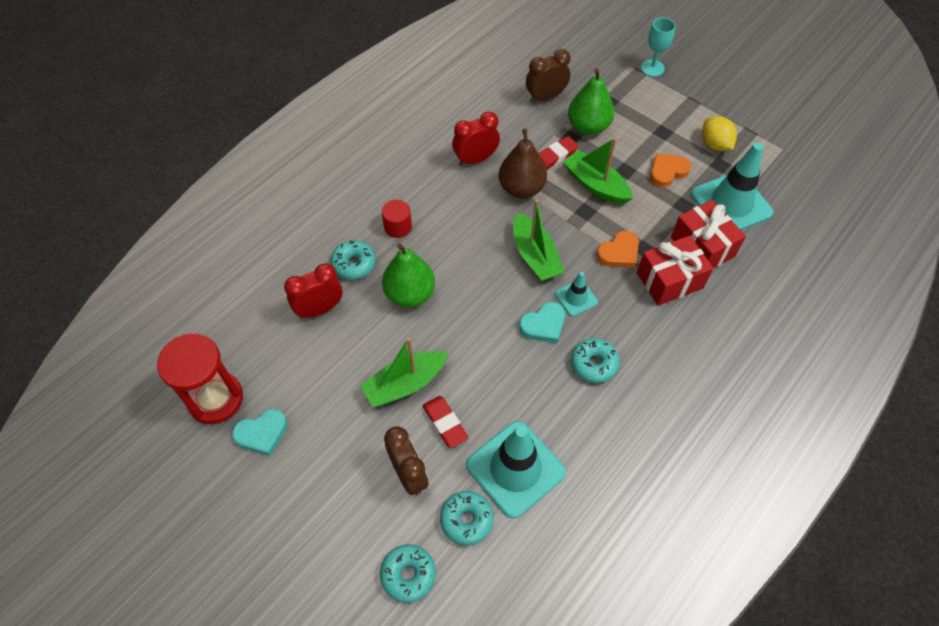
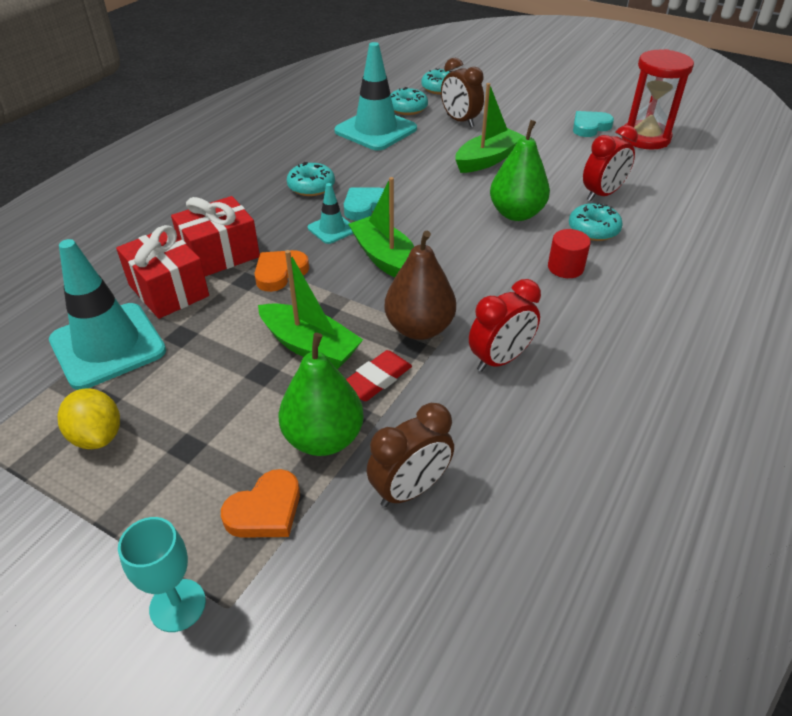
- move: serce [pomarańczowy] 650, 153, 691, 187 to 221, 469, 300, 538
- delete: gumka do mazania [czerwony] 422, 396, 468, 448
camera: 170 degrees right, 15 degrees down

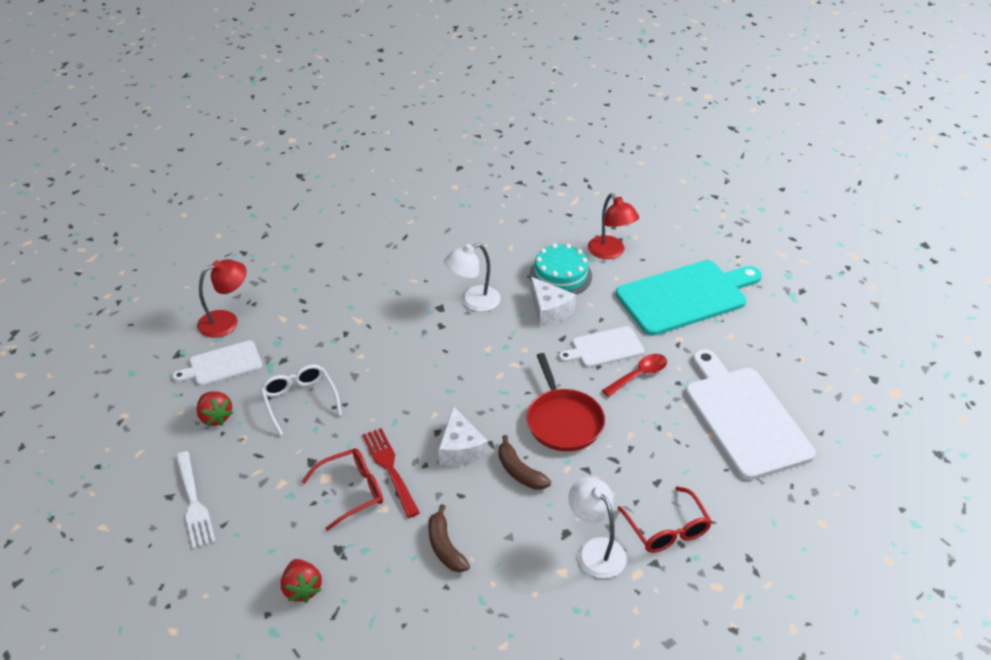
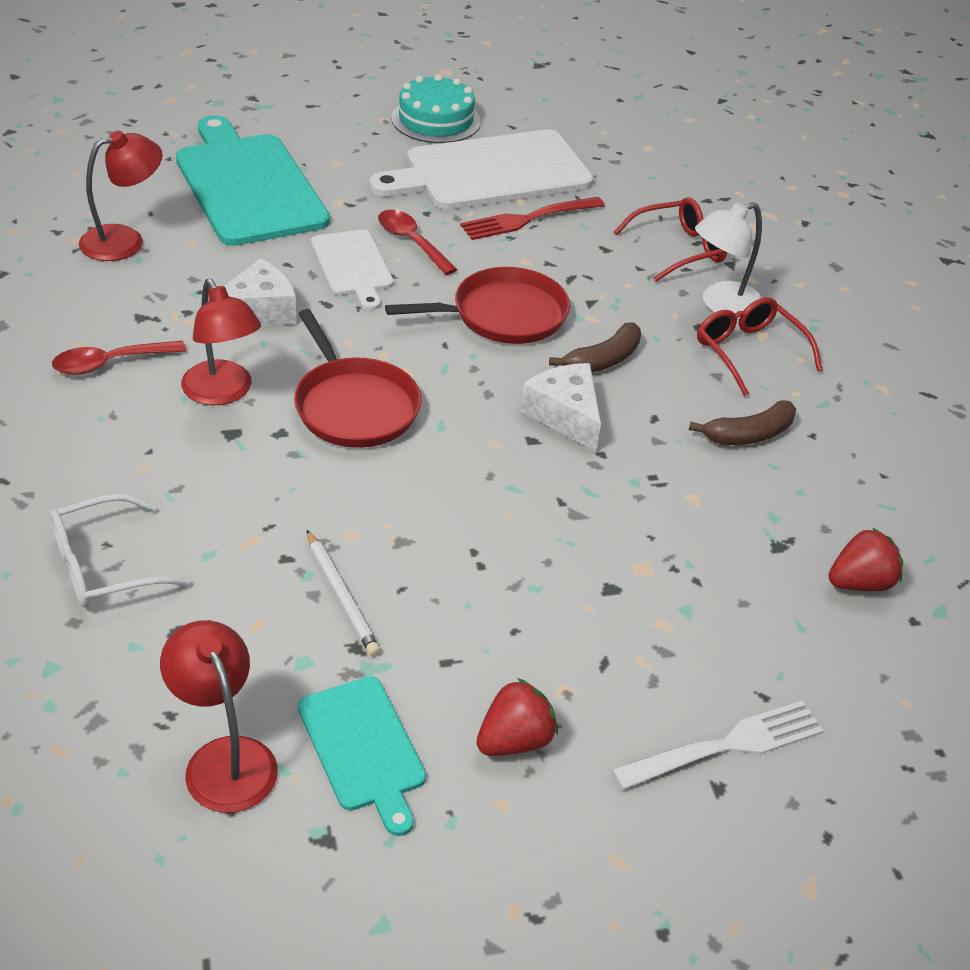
- recolor: lampka [biały] 444, 243, 501, 312 to lampka [czerwony] 181, 279, 261, 405
- move: tort [turkusowy] 529, 243, 592, 294 to 391, 74, 481, 143
- recolor: deska do krojenia [biały] 172, 340, 262, 386 to deska do krojenia [turkusowy] 298, 676, 426, 836
- move: okulary [biały] 260, 365, 342, 435 to 50, 494, 191, 608
- rotate: ser [biały] 438, 406, 488, 466 = 520, 363, 601, 452 105 degrees counterclockwise
- move: widelec [czerwony] 362, 428, 420, 518 to 460, 197, 605, 240
- move: okulary [czerwony] 302, 448, 383, 531 to 697, 297, 822, 396
- insert: patelnia [czerwony] 294, 309, 421, 448
- insert: łyżka [czerwony] 52, 341, 186, 375
- insert: ołówek [biały] 307, 530, 380, 656
camera: 95 degrees left, 0 degrees up

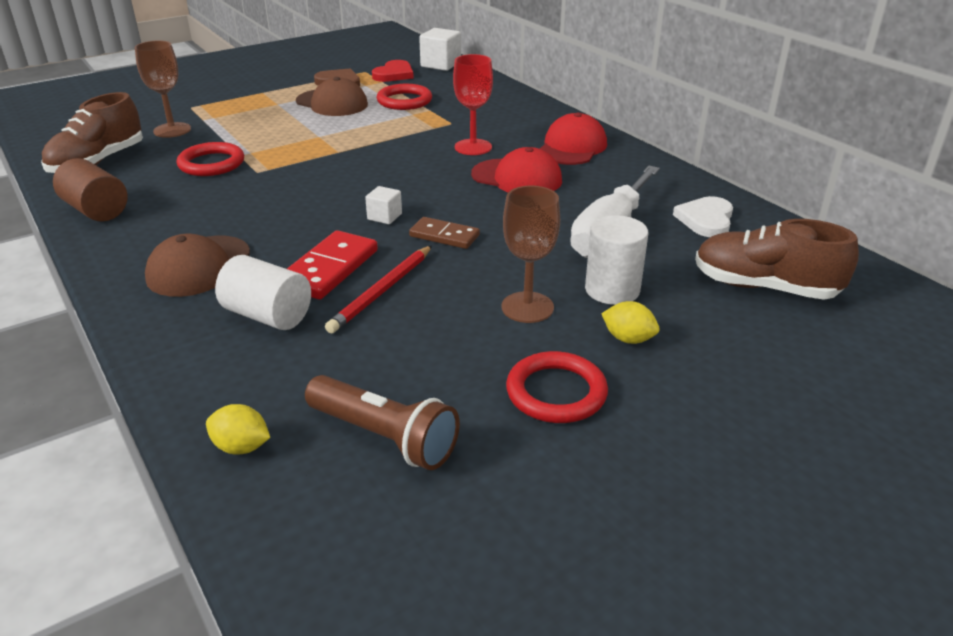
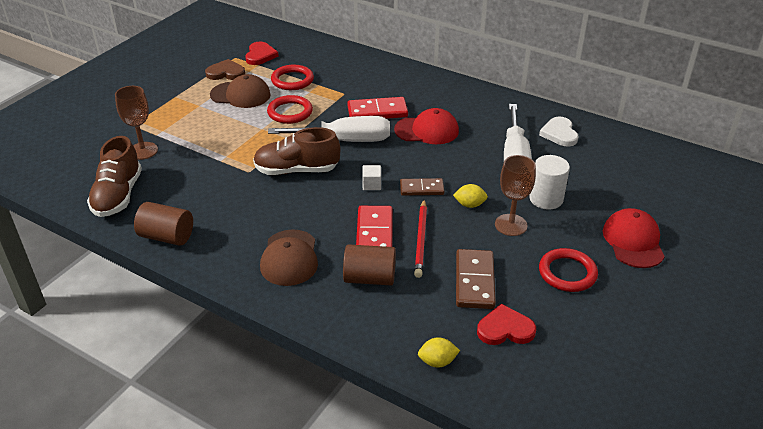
- delete: sześcian [biały] 419, 28, 461, 71
- replace: kielich [czerwony] 453, 54, 493, 155 to kostka domina [czerwony] 347, 97, 408, 119
- move: czapka [czerwony] 540, 112, 607, 165 to 603, 208, 665, 268
- move: pierścień [czerwony] 176, 142, 244, 176 to 267, 95, 313, 124
- move: but [brązowy] 695, 219, 859, 300 to 253, 127, 341, 175
- recolor: walec [biały] 215, 255, 311, 330 to walec [brązowy] 343, 244, 396, 286
- move: cytryna [żółty] 601, 301, 660, 344 to 453, 184, 488, 208
- replace: latarka [brązowy] 305, 375, 460, 470 to serce [czerwony] 477, 304, 536, 345
- insert: śrubokręt [biały] 268, 116, 390, 142
- insert: kostka domina [brązowy] 456, 249, 496, 309
camera: 25 degrees left, 5 degrees up

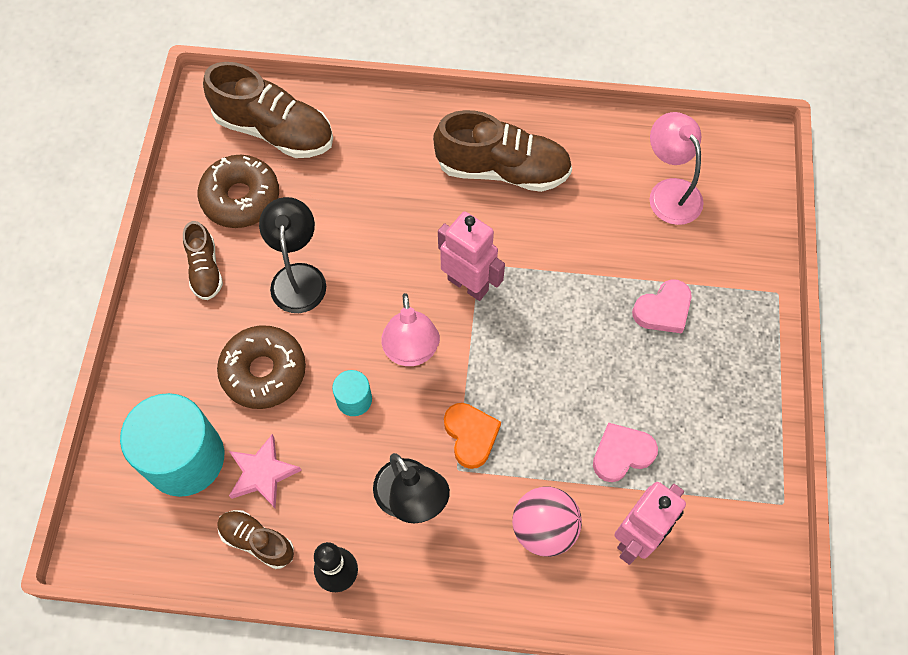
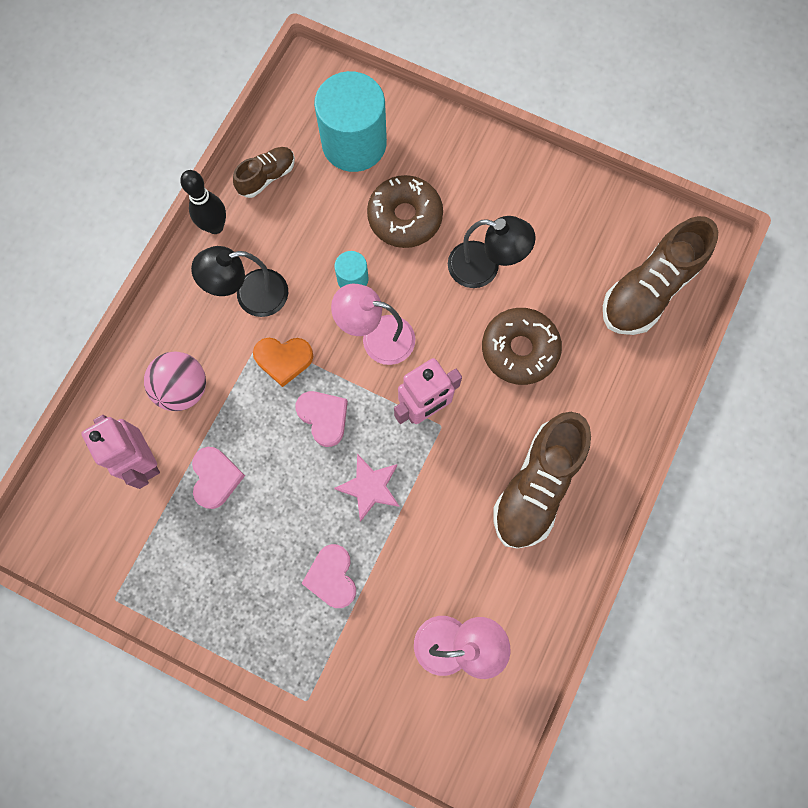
- move: donut [brązowy] 198, 155, 279, 228 to 482, 308, 562, 385
- delete: but [brązowy] 183, 221, 223, 300
- move: gwiazda [różowy] 229, 434, 302, 509 to 334, 454, 399, 522
- insert: serce [różowy] 295, 391, 348, 447
camera: 110 degrees right, 10 degrees up

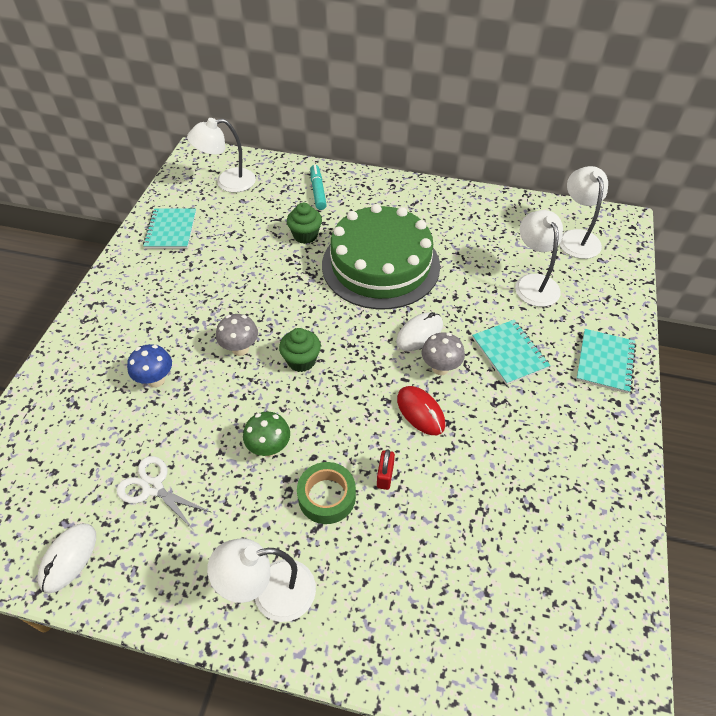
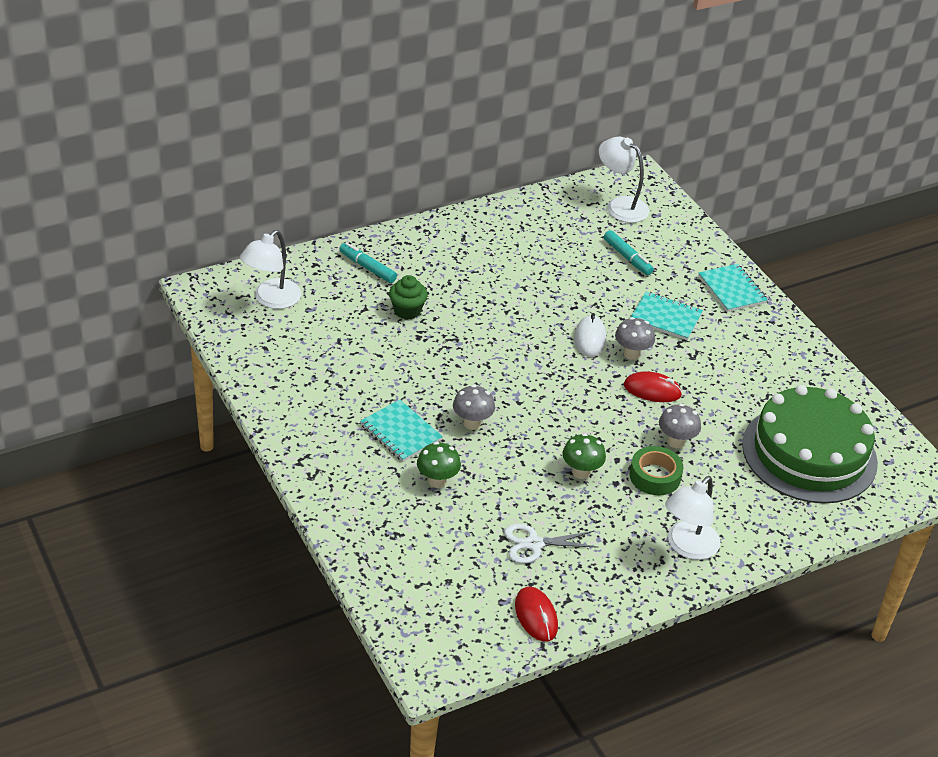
- move: tort [zielony] 322, 204, 440, 309 to 742, 385, 878, 504
- move: zeszyt [turkusowy] 143, 208, 196, 249 to 360, 399, 443, 462
- replace: lampka [biały] 515, 210, 563, 307 to flamaster [turkusowy] 604, 230, 654, 275
- delete: muffinka [zielony] 279, 328, 321, 372
- recolor: grzyb [niebieski] 127, 344, 172, 388 to grzyb [zielony] 417, 442, 461, 488
- replace: kłódka [czerwony] 377, 449, 395, 490 to grzyb [szary] 659, 403, 701, 448
- recolor: myszka [biały] 37, 523, 96, 594 to myszka [czerwony] 515, 587, 558, 642
camera: 45 degrees left, 10 degrees down

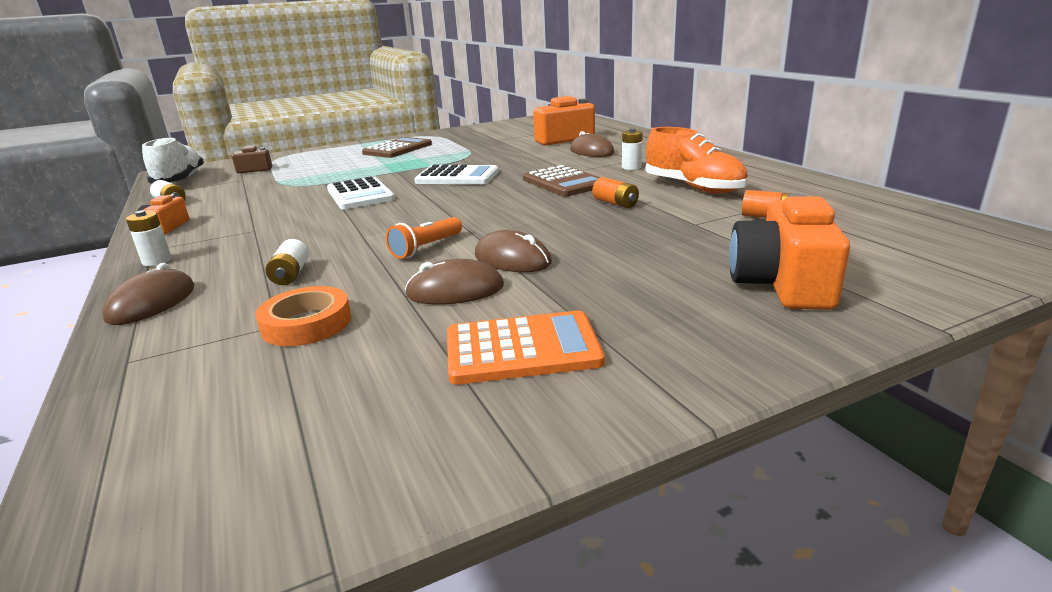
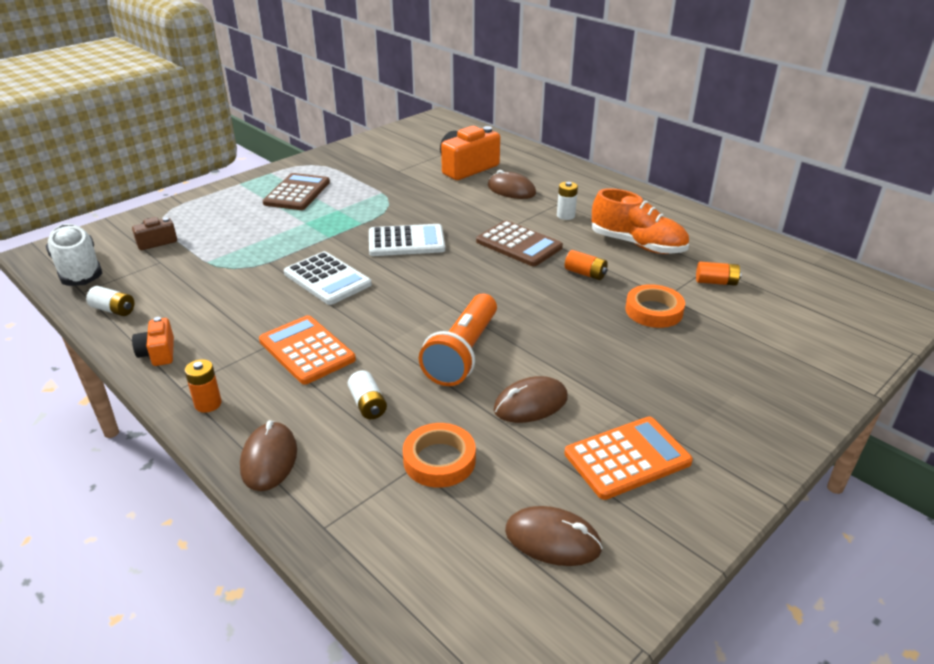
- delete: aparat fotograficzny [pomarańczowy] 729, 193, 850, 310
- recolor: bateria [biały] 126, 210, 172, 266 to bateria [pomarańczowy] 185, 359, 222, 413
- resize: latarka [pomarańczowy] 386, 217, 462, 259 = 419, 294, 497, 386 x1.72
- move: myszka [brązowy] 475, 230, 552, 272 to 505, 506, 603, 566
- insert: taśma klejąca [pomarańczowy] 626, 284, 685, 328
- insert: kalkulator [pomarańczowy] 259, 315, 356, 385
camera: 20 degrees left, 10 degrees up

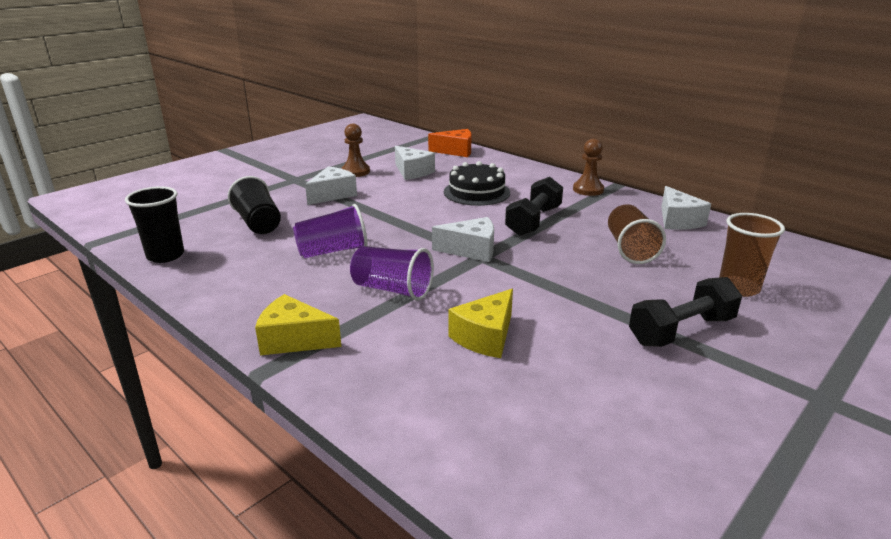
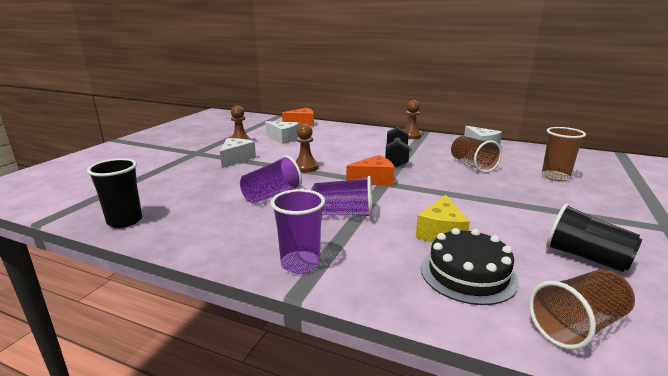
- move: tort [czarny] 444, 161, 510, 206 to 421, 228, 519, 305
- move: szklanka [czarny] 228, 176, 281, 234 to 546, 204, 642, 272
- recolor: ser [biały] 432, 217, 494, 262 to ser [pomarańczowy] 346, 155, 395, 186
- delete: hantel [czarny] 629, 277, 742, 347
- replace: ser [żółty] 255, 294, 341, 355 to szklanka [fioletowy] 271, 189, 325, 274
- insert: pionek [brązowy] 295, 124, 319, 172
- insert: szklanka [brązowy] 529, 269, 635, 350
camera: 20 degrees left, 5 degrees down

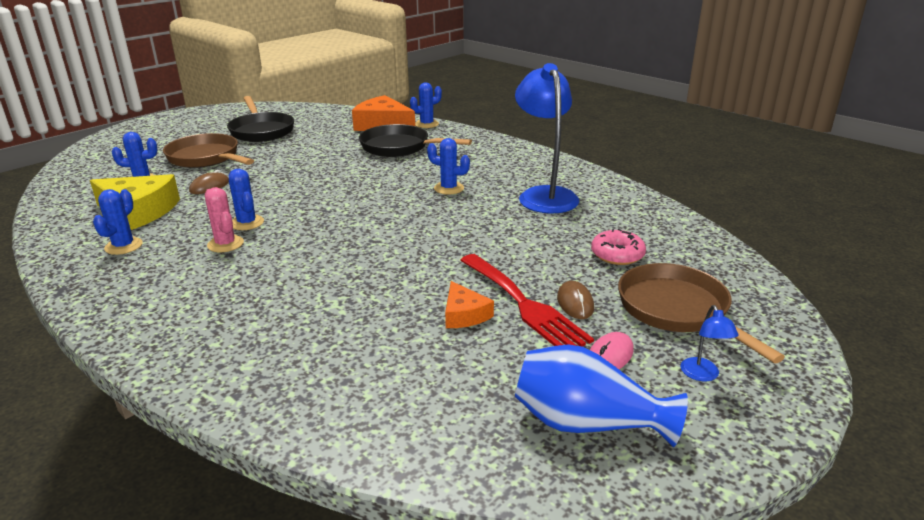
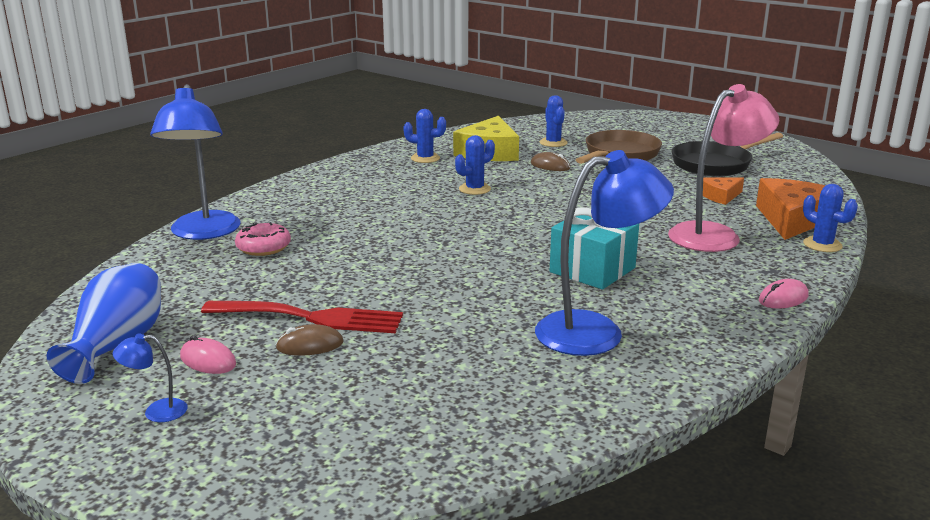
- replace: patelnia [czarny] 359, 124, 472, 157 to lampka [różowy] 668, 84, 779, 252
- replace: kaktus [niebieski] 427, 138, 470, 194 to prezent [turkusowy] 550, 207, 639, 290
- delete: kaktus [różowy] 205, 187, 244, 252
- move: donut [różowy] 591, 228, 646, 265 to 235, 222, 291, 256
- rotate: widelec [czerwony] 460, 254, 594, 347 = 201, 301, 403, 333 135 degrees counterclockwise
- delete: patelnia [brązowy] 618, 263, 785, 363
- move: ser [pomarańczowy] 445, 281, 494, 328 to 703, 178, 744, 205
- insert: lampka [niebieski] 150, 84, 241, 240
- insert: myszka [różowy] 759, 279, 809, 309
camera: 85 degrees right, 5 degrees down

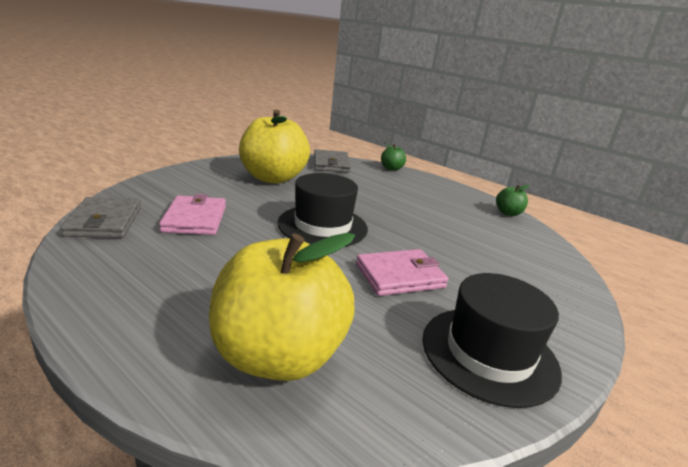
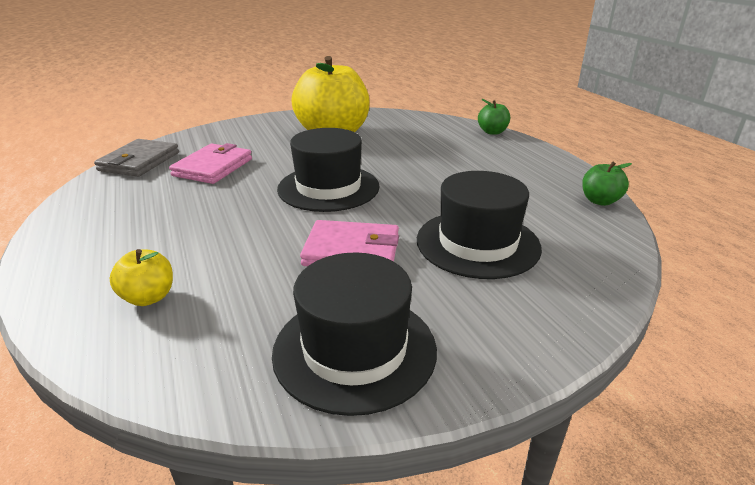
- delete: portfel [szary] 314, 149, 351, 173
- resize: jabłko [żółty] 209, 233, 355, 381 = 109, 249, 173, 306 x0.43
- insert: kapelusz [czarny] 417, 171, 542, 279
camera: 30 degrees right, 5 degrees up

